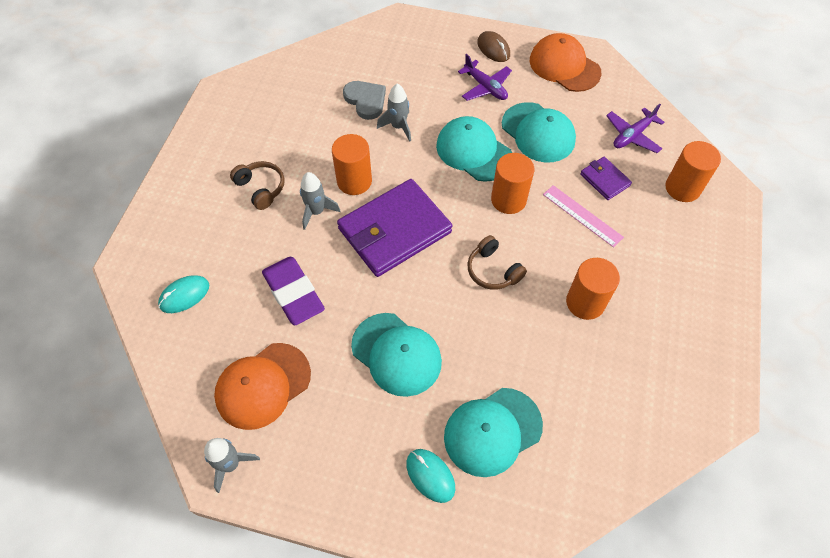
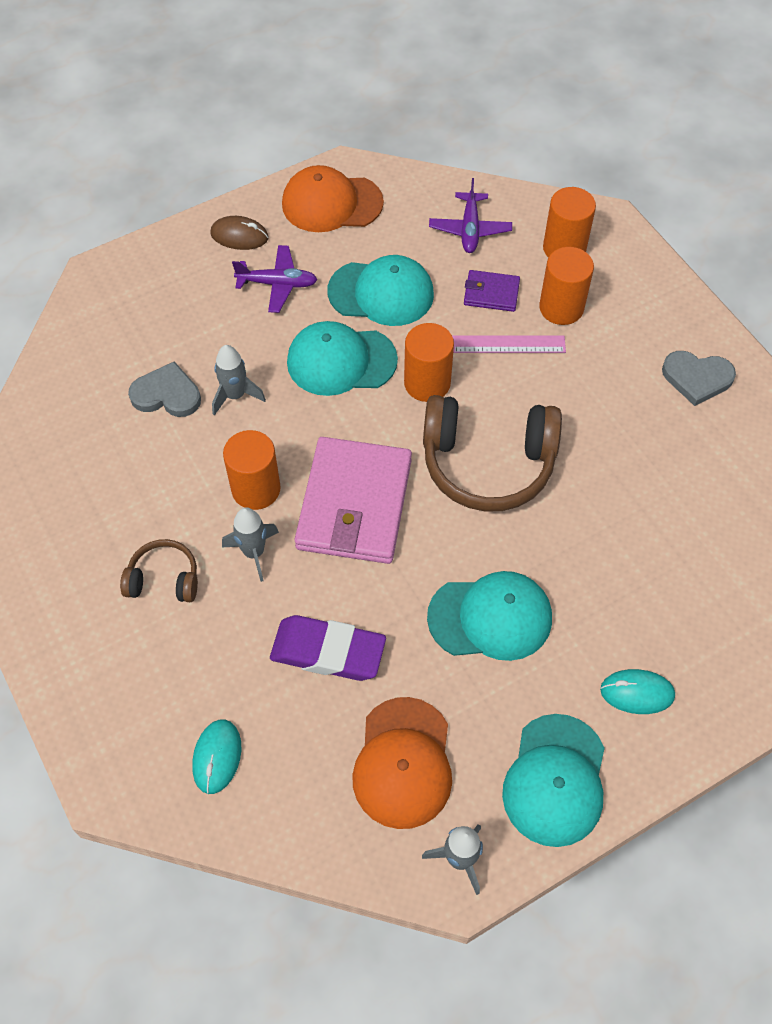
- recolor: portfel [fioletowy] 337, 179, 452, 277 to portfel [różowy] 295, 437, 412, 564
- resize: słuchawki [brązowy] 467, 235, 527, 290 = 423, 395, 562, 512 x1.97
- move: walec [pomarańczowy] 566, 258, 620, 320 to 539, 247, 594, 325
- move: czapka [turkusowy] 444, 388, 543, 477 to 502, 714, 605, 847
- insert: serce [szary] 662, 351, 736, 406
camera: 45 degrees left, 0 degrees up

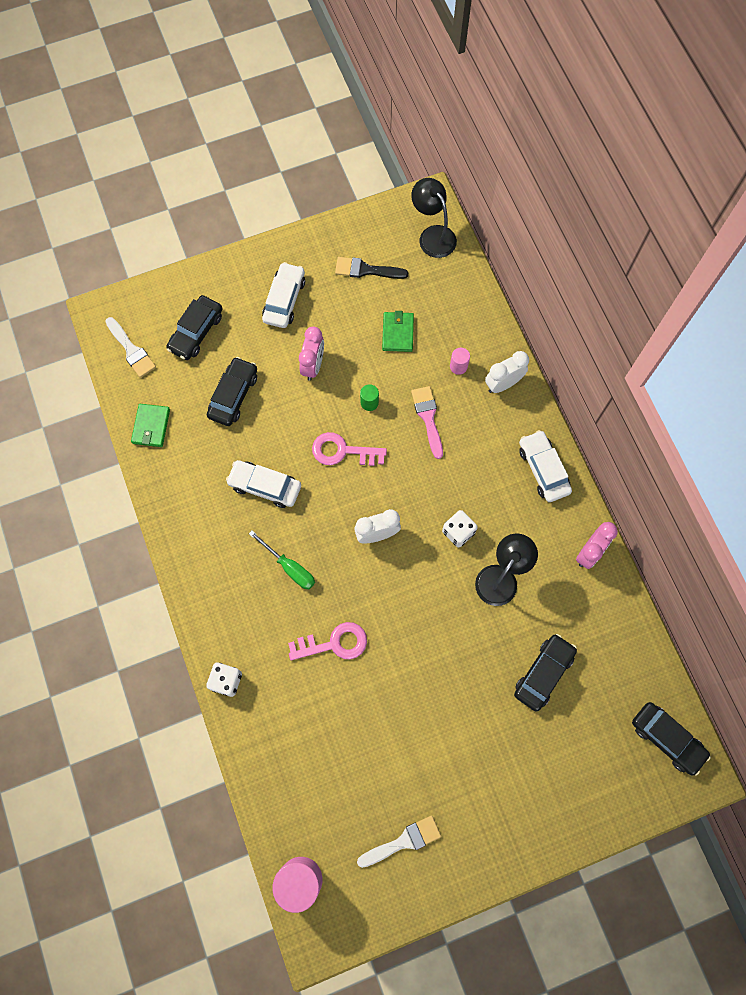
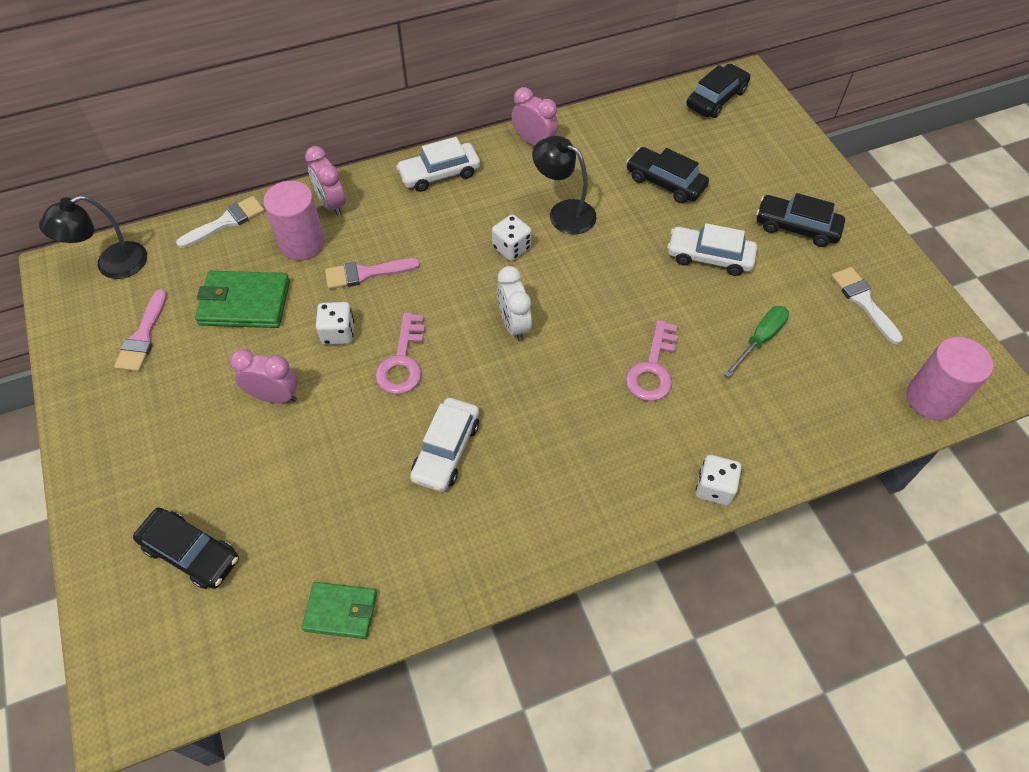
- recolor: pędzel [czarny] 335, 257, 408, 279 to pędzel [różowy] 114, 289, 167, 372
- move: samochód [biały] 262, 262, 305, 328 to 667, 223, 757, 276
- resize: portfel [zielony] 382, 311, 414, 352 = 195, 271, 290, 328 x1.55
- move: pędzel [biały] 105, 317, 156, 378 to 176, 196, 265, 248
- resize: walec [różowy] 450, 348, 470, 375 = 263, 181, 325, 261 x2.07
- recolor: budzik [biały] 485, 351, 529, 393 to budzik [różowy] 305, 146, 346, 216
- move: samochód [czarny] 207, 357, 257, 426 to 756, 193, 845, 247
- replace: walec [zielony] 360, 384, 379, 411 to kostka do gry [biały] 316, 302, 354, 345
- move: śrubokręt [zielony] 249, 531, 315, 589 to 724, 306, 789, 377
- rotate: klucz [różowy] 288, 622, 367, 660 = 626, 320, 678, 401 150 degrees counterclockwise
camera: 90 degrees left, 15 degrees down

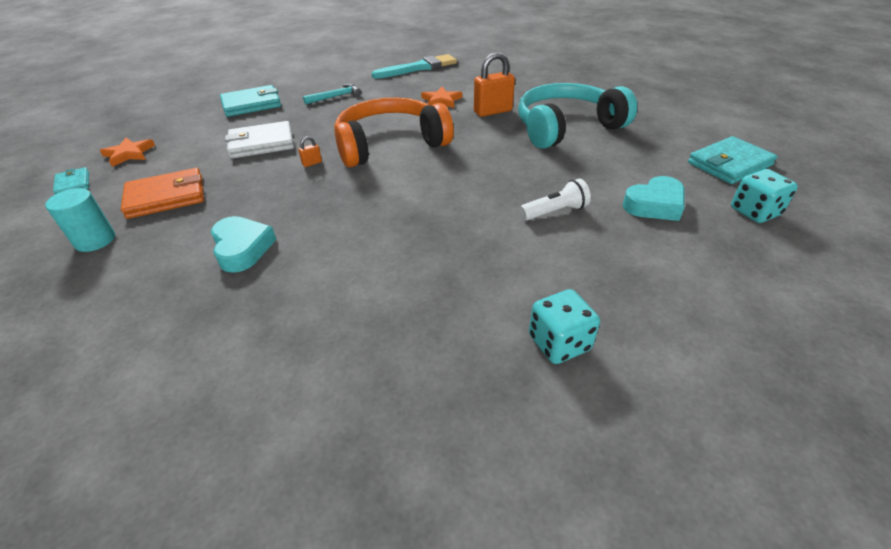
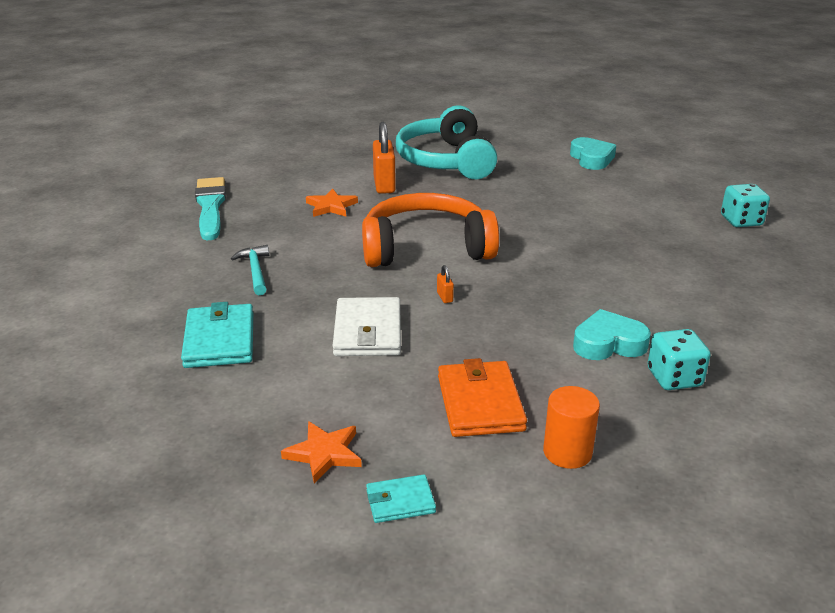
- rotate: słuchawki [pomarańczowy] 334, 98, 454, 167 = 362, 193, 499, 267 90 degrees clockwise
- delete: portfel [turkusowy] 688, 136, 778, 184
- move: kostka do gry [turkusowy] 731, 169, 798, 223 to 648, 329, 711, 390
- delete: latarka [biały] 520, 179, 591, 220
- recolor: walec [turkusowy] 45, 188, 115, 252 to walec [pomarańczowy] 543, 386, 600, 469
camera: 75 degrees left, 10 degrees down

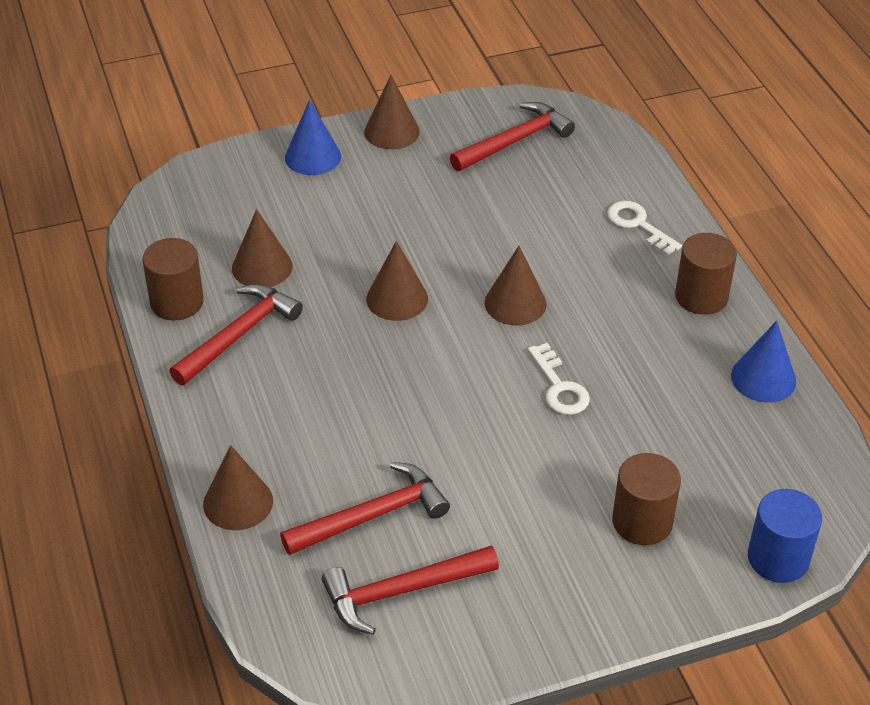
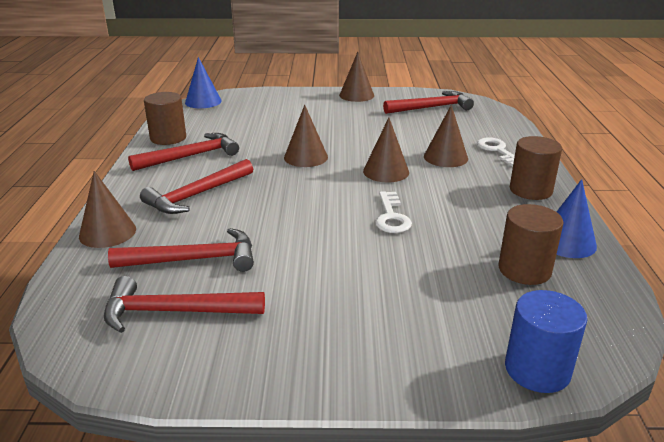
- move: stożek [niebieski] 285, 100, 341, 175 to 185, 57, 222, 108
- move: stożek [brązowy] 232, 209, 293, 287 to 424, 105, 468, 167
- move: walec [brązowy] 612, 453, 681, 545 to 498, 204, 564, 285
- insert: młotek [czerwony] 140, 159, 253, 214
camera: 20 degrees right, 15 degrees down

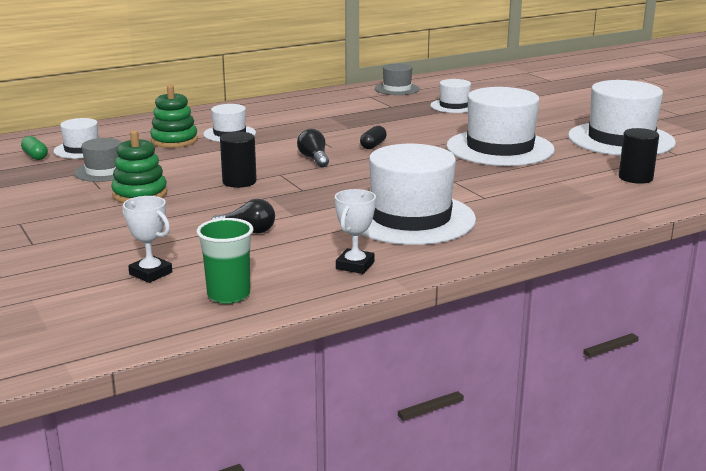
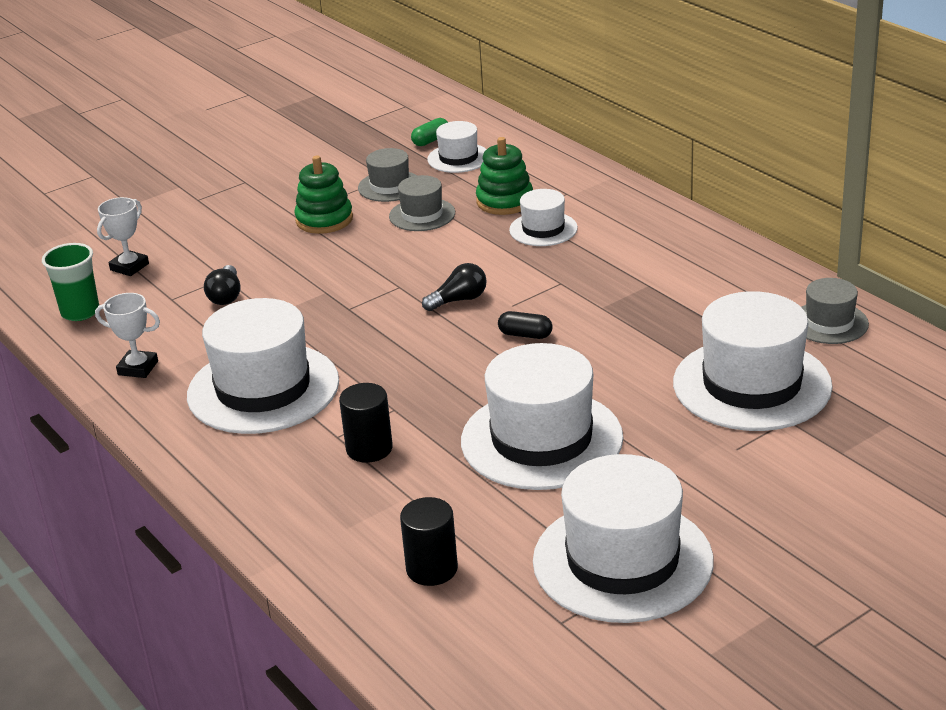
- resize: kapelusz [biały] 430, 79, 471, 113 = 673, 291, 833, 431 x1.95
- move: walec [czarny] 220, 132, 257, 188 to 339, 383, 393, 463
- insert: kapelusz [szary] 389, 175, 455, 231
camera: 85 degrees right, 10 degrees up

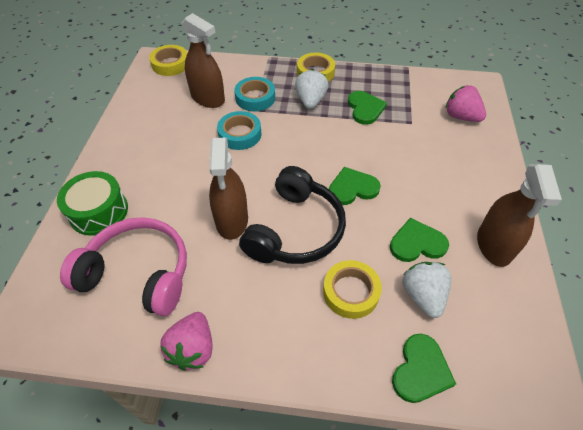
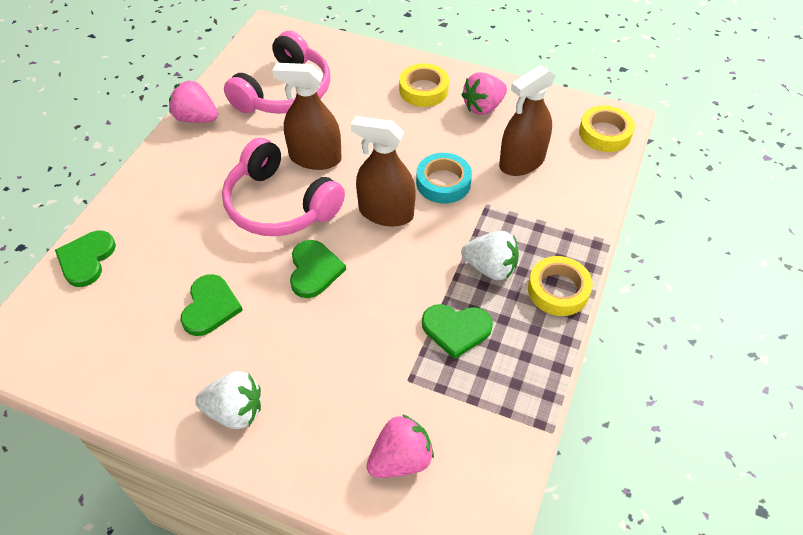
- delete: taśma klejąca [turkusowy] 234, 77, 275, 111
- move: spryskiwacz [brązowy] 477, 164, 562, 267 to 351, 116, 416, 226
- recolor: słuchawki [czarny] 239, 166, 346, 264 to słuchawki [różowy] 222, 138, 345, 236
- delete: bęben [zielony] 57, 171, 128, 236
- move: taśma klejąca [żółty] 323, 260, 382, 319 to 399, 63, 449, 107
- move: truskawka [biały] 402, 262, 451, 318 to 195, 371, 261, 429
- rotate: serce [zielony] 392, 334, 456, 403 = 55, 231, 116, 287 60 degrees clockwise
- insert: truskawka [różowy] 461, 72, 507, 115
camera: 105 degrees right, 0 degrees up

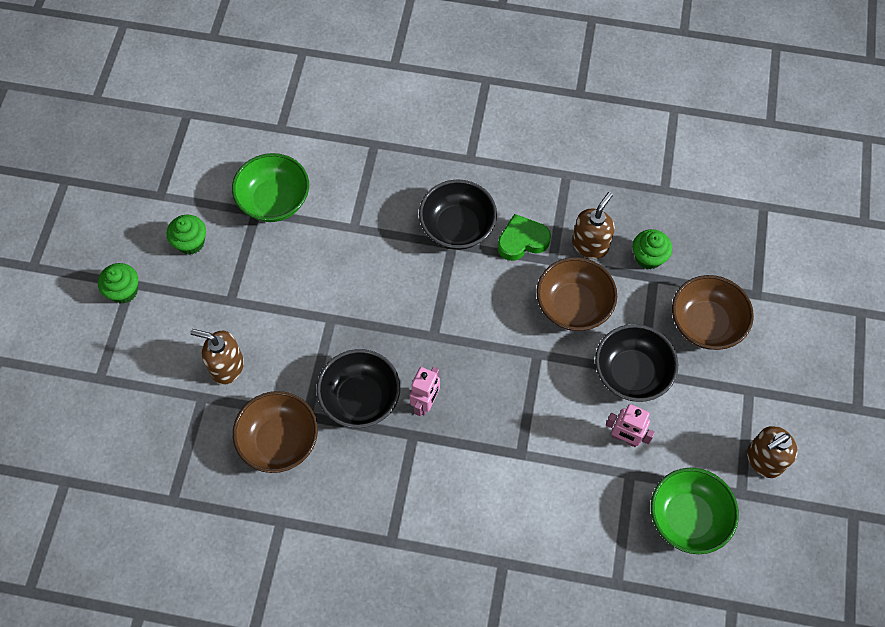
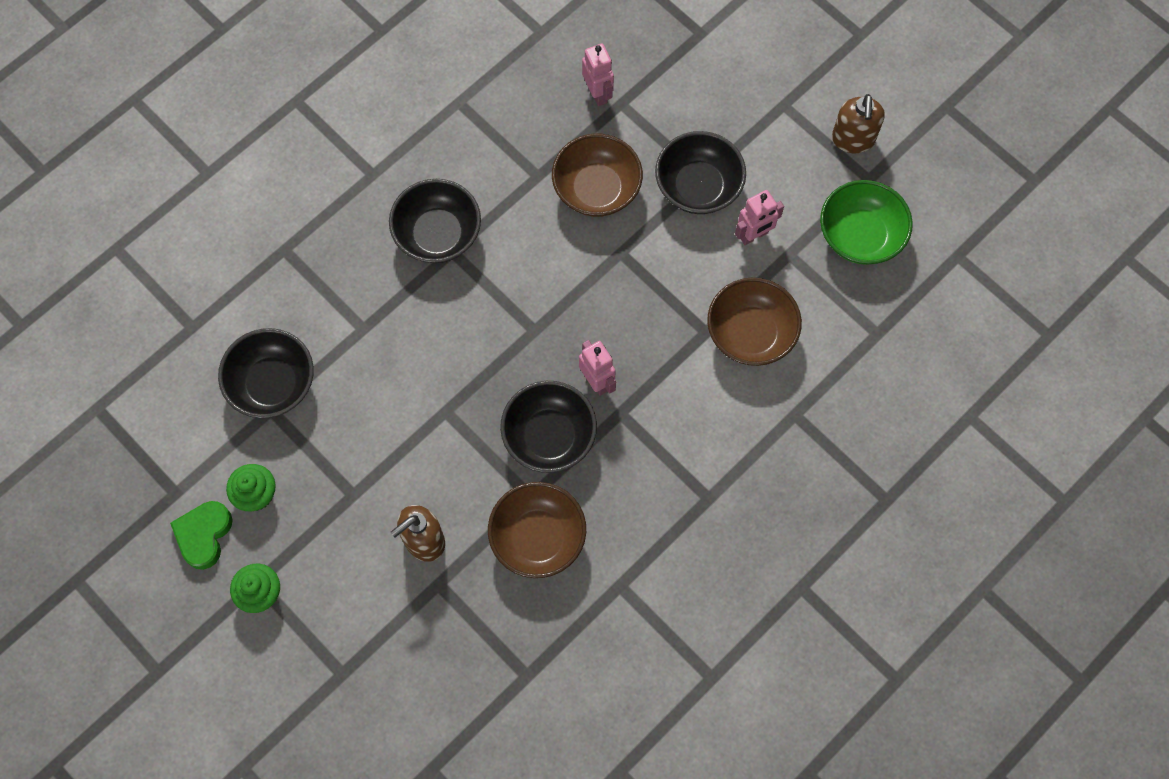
- recolor: miska [zielony] 232, 153, 309, 222 to miska [czarny] 218, 328, 314, 418
- delete: dozownik mydła [brązowy] 572, 192, 615, 259
- move: serce [zielony] 498, 214, 551, 261 to 170, 501, 233, 570
- replace: muffinka [zielony] 633, 229, 672, 270 to robot [różowy] 582, 44, 614, 106
- move: miska [brązowy] 672, 275, 754, 350 to 707, 278, 802, 366
camera: 55 degrees left, 5 degrees up

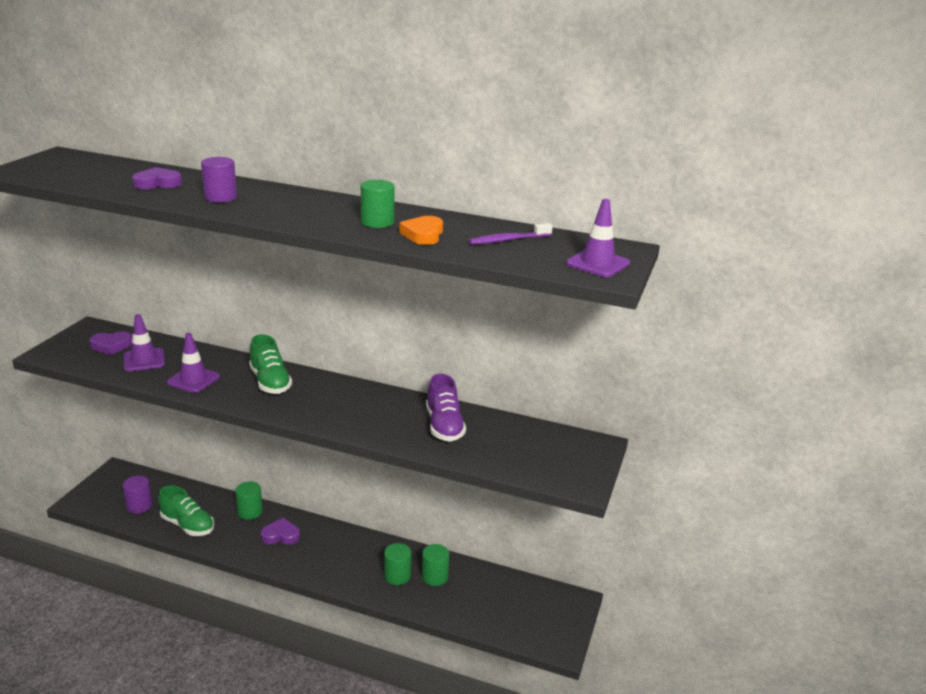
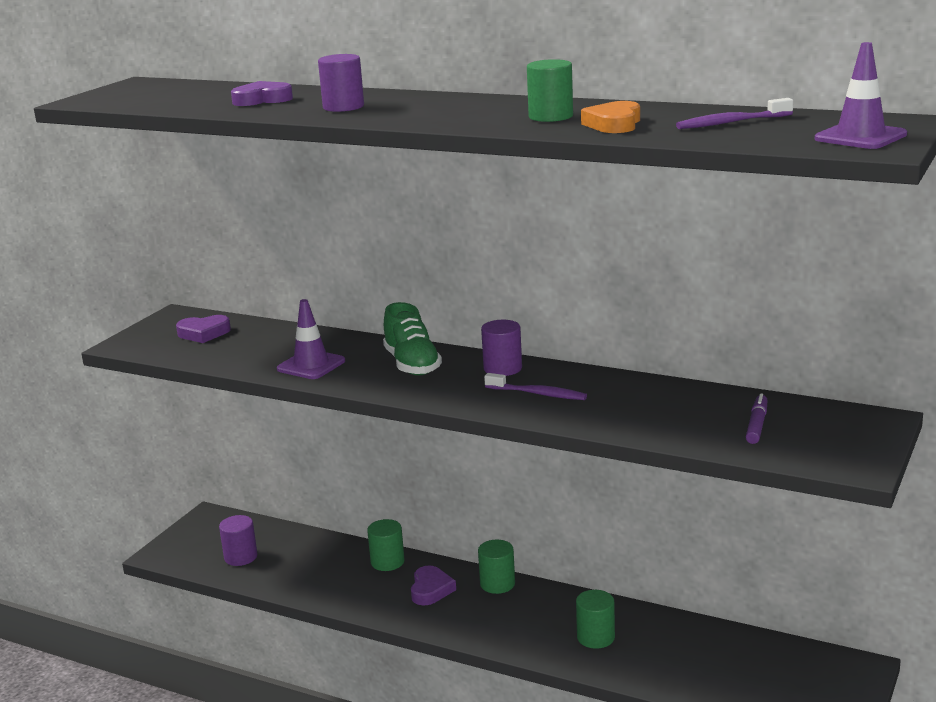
- delete: pachołek [fioletowy] 124, 314, 165, 371
- delete: but [fioletowy] 426, 374, 466, 442
- delete: but [zielony] 158, 486, 214, 536
- rotate: serce [fioletowy] 261, 518, 300, 545 = 411, 565, 456, 605 90 degrees clockwise
- move: walec [zielony] 422, 544, 449, 586 to 478, 540, 515, 594
- insert: walec [fioletowy] 481, 320, 522, 376
- insert: szczoteczka do zębów [fioletowy] 484, 373, 587, 400
- insert: flamaster [fioletowy] 746, 394, 767, 444
camera: 10 degrees right, 5 degrees down

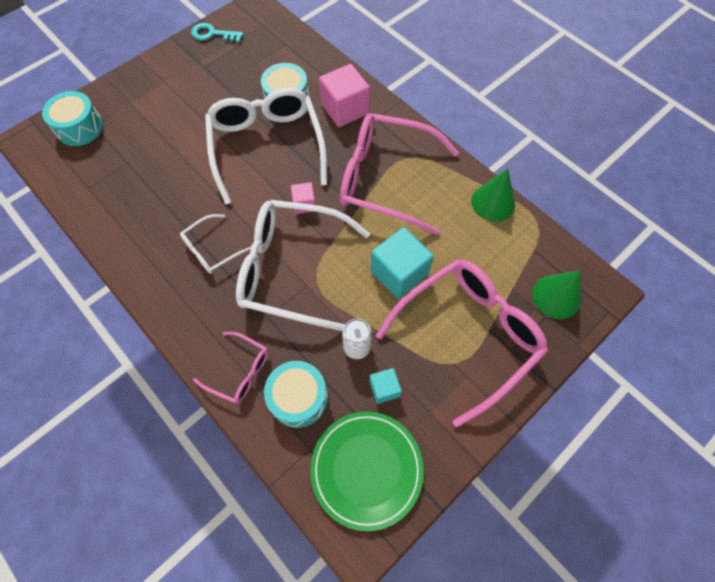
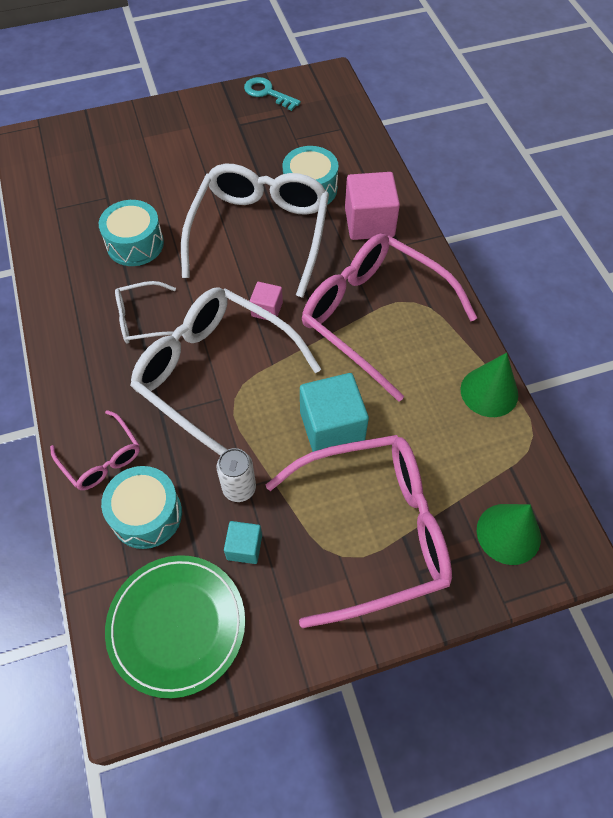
- move: bęben [turkusowy] 42, 91, 103, 146 to 99, 200, 164, 266
camera: 25 degrees right, 5 degrees down

